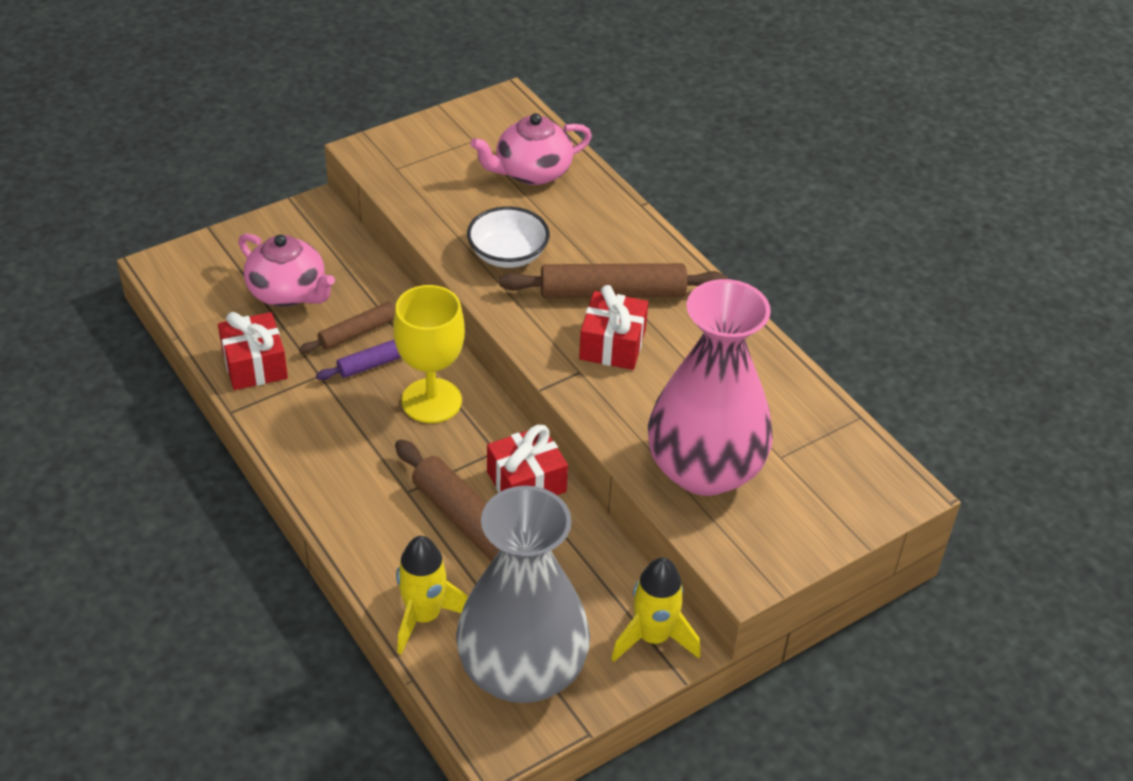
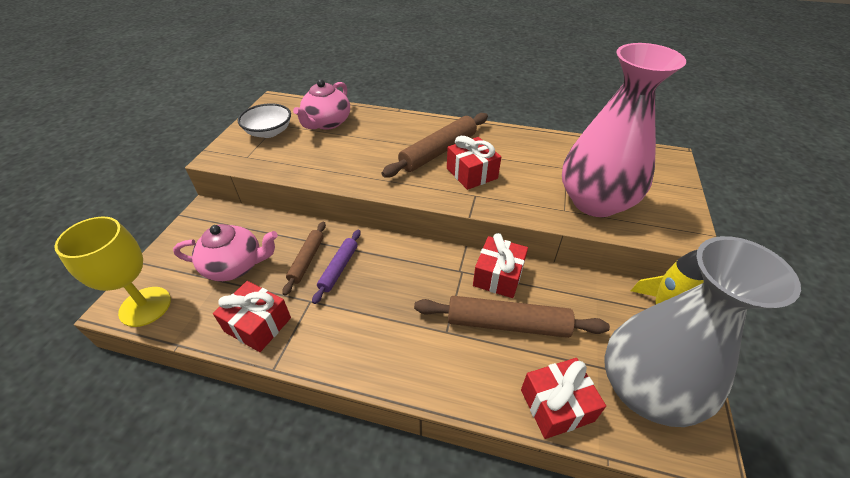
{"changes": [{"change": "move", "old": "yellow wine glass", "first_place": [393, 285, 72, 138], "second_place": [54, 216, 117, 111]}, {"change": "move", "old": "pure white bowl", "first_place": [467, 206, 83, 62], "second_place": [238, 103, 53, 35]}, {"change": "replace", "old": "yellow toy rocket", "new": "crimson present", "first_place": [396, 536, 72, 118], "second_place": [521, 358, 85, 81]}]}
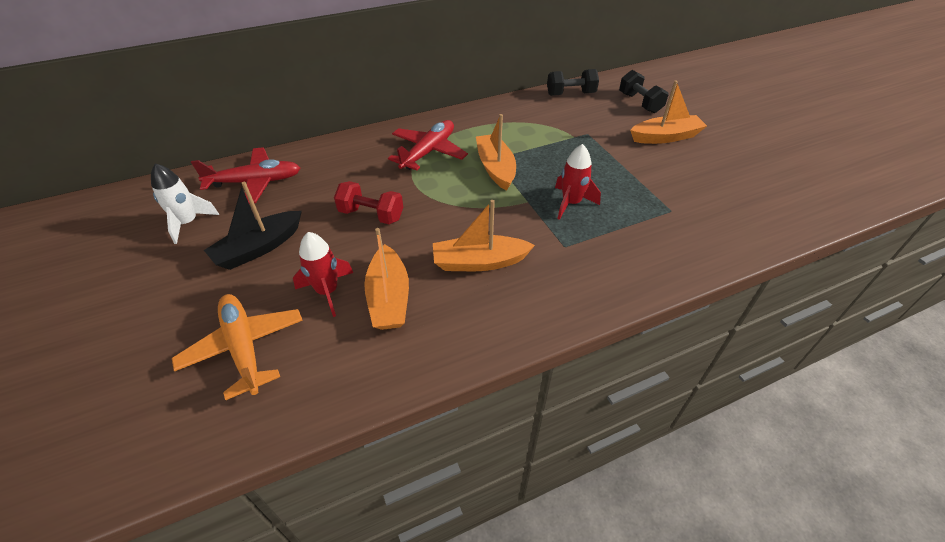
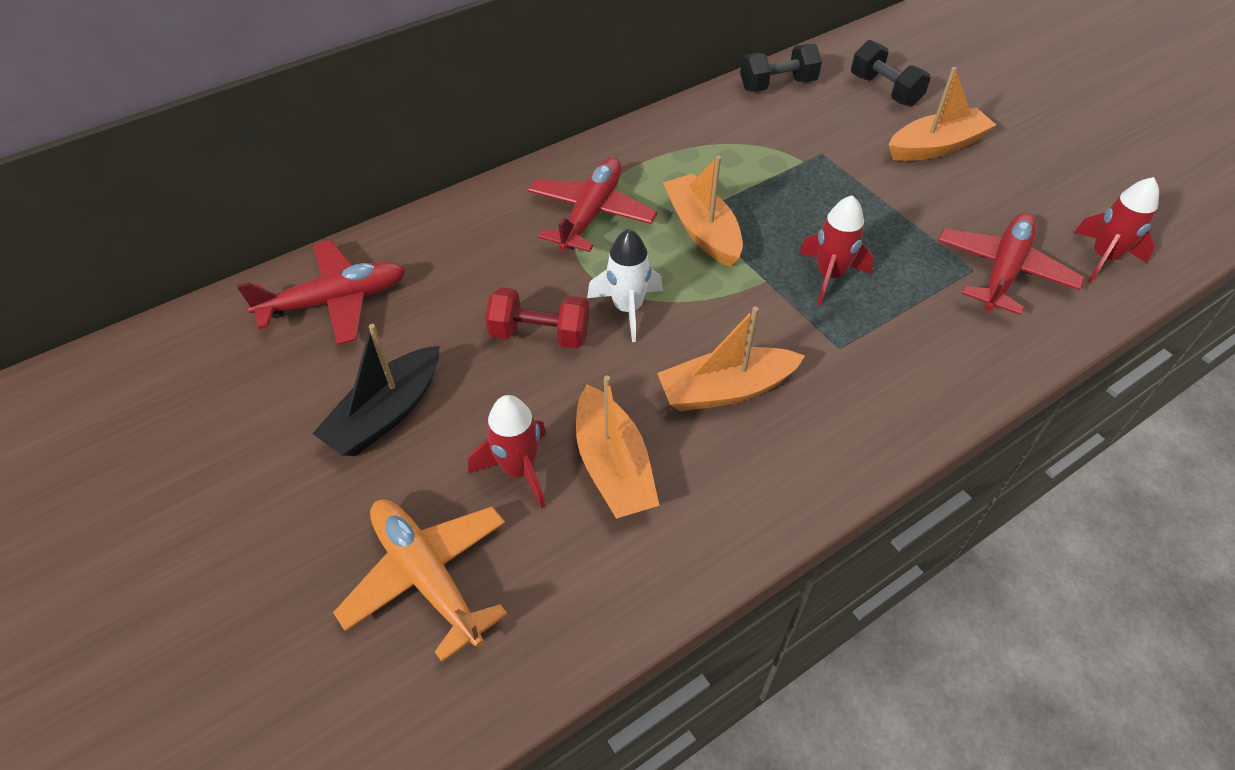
{"changes": [{"change": "insert", "new": "crimson toy plane", "second_place": [938, 213, 147, 102]}, {"change": "insert", "new": "crimson toy rocket", "second_place": [1074, 177, 85, 106]}, {"change": "move", "old": "pure white toy rocket", "first_place": [151, 163, 68, 81], "second_place": [587, 229, 76, 113]}]}
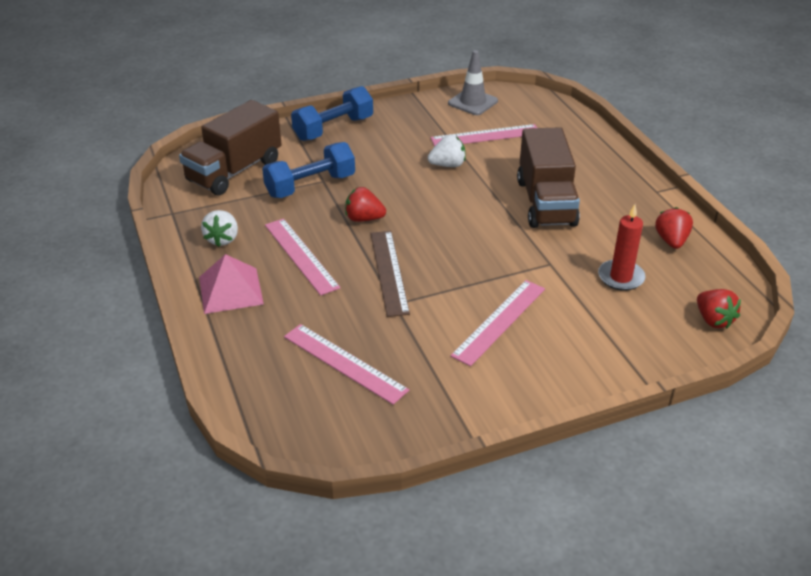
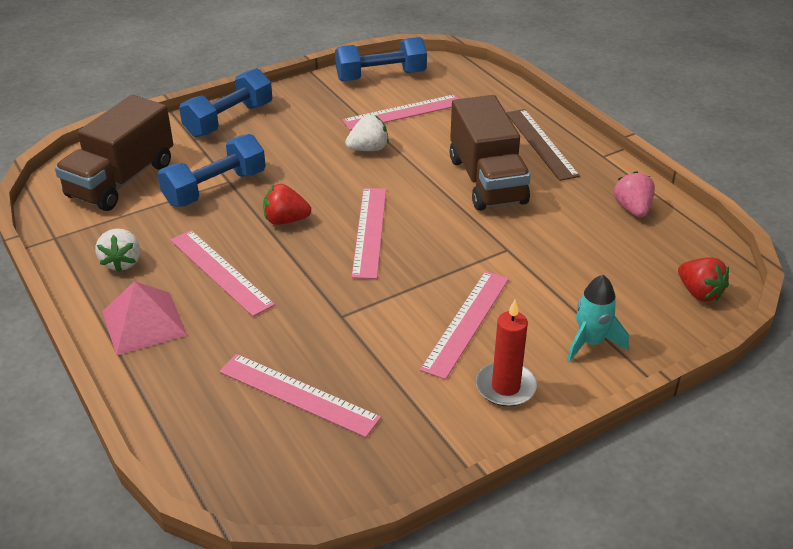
{"changes": [{"change": "insert", "new": "pink straightedge", "second_place": [351, 188, 35, 91]}, {"change": "insert", "new": "turquoise toy rocket", "second_place": [567, 275, 62, 87]}, {"change": "move", "old": "russet straightedge", "first_place": [371, 231, 39, 86], "second_place": [506, 109, 74, 72]}, {"change": "move", "old": "crimson pillar candle", "first_place": [598, 204, 48, 87], "second_place": [476, 300, 61, 107]}, {"change": "replace", "old": "ash-grey safety cone", "new": "blue hand weight", "first_place": [448, 50, 50, 65], "second_place": [335, 37, 92, 44]}, {"change": "recolor", "old": "crimson toy strawberry", "new": "pink toy strawberry", "first_place": [655, 207, 38, 42], "second_place": [614, 171, 41, 47]}]}
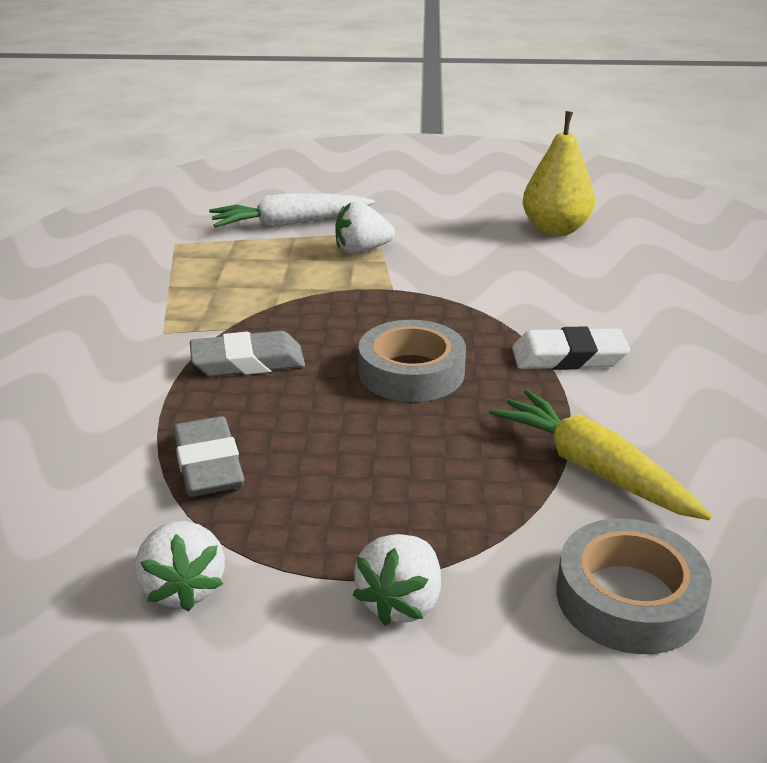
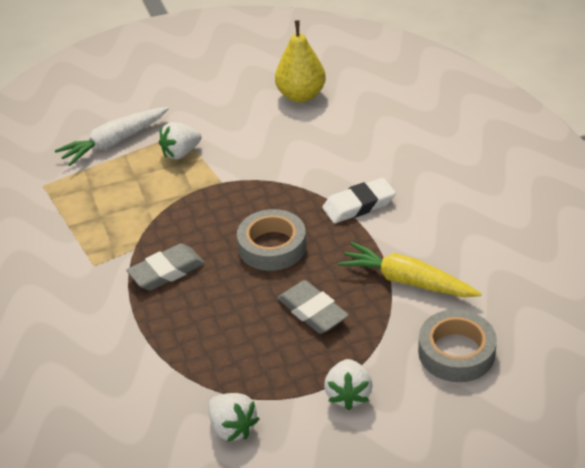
{"changes": [{"change": "move", "old": "ash-grey gum eraser", "first_place": [173, 416, 71, 81], "second_place": [277, 280, 72, 54]}]}
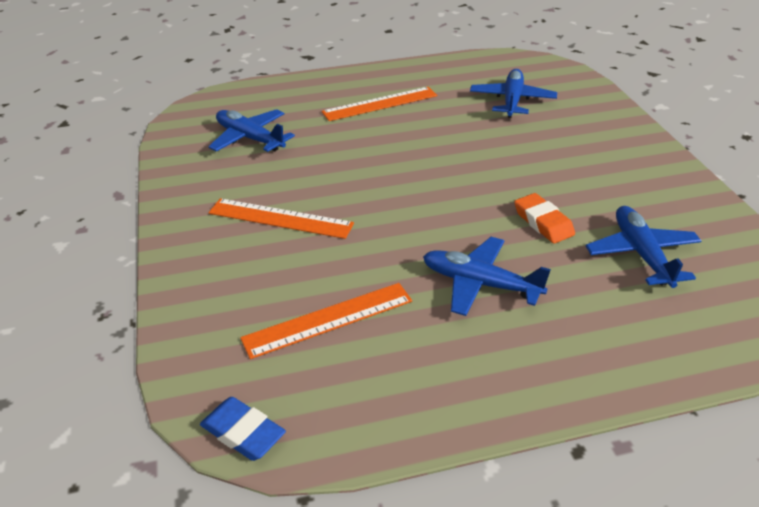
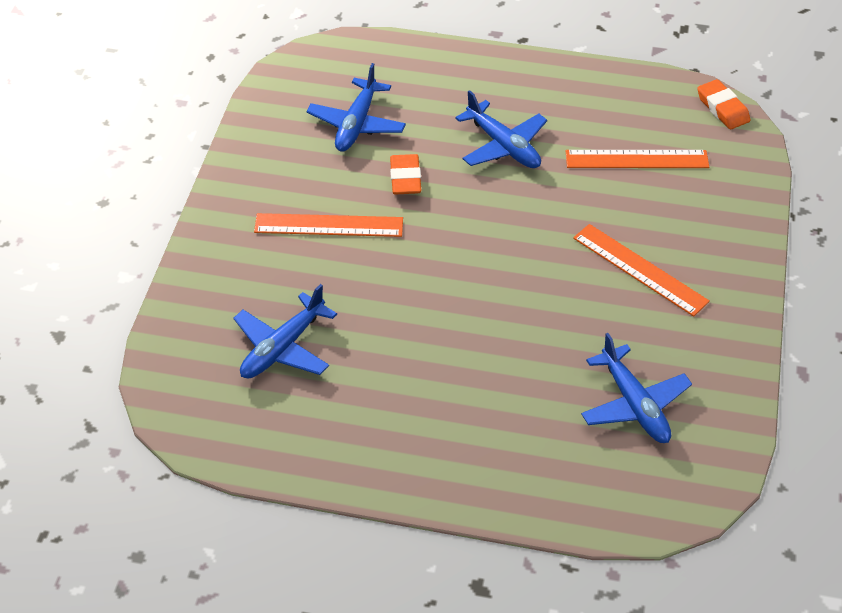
{"changes": [{"change": "move", "old": "orange straightedge", "first_place": [322, 87, 115, 34], "second_place": [254, 213, 149, 24]}, {"change": "recolor", "old": "blue gum eraser", "new": "orange gum eraser", "first_place": [200, 397, 86, 64], "second_place": [697, 79, 53, 50]}]}
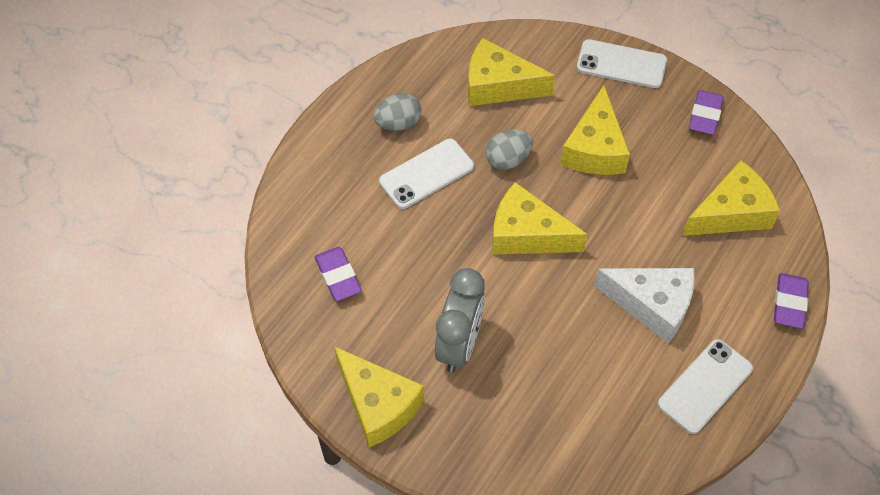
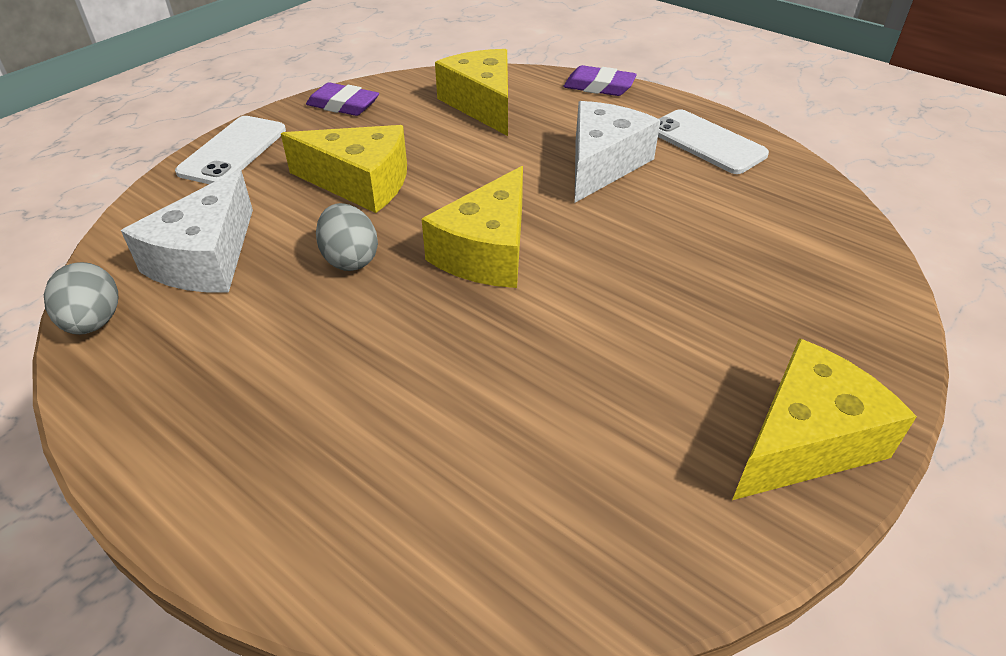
{"changes": [{"change": "delete", "old": "violet gum eraser", "first_place": [315, 247, 47, 54]}, {"change": "delete", "old": "pure white mobile phone", "first_place": [379, 139, 95, 70]}, {"change": "delete", "old": "ash-grey alarm clock", "first_place": [435, 268, 50, 104]}, {"change": "move", "old": "ash-grey egg shape", "first_place": [374, 93, 48, 38], "second_place": [44, 262, 74, 73]}, {"change": "recolor", "old": "yellow cheese", "new": "pure white cheese", "first_place": [468, 38, 87, 68], "second_place": [121, 169, 132, 124]}]}
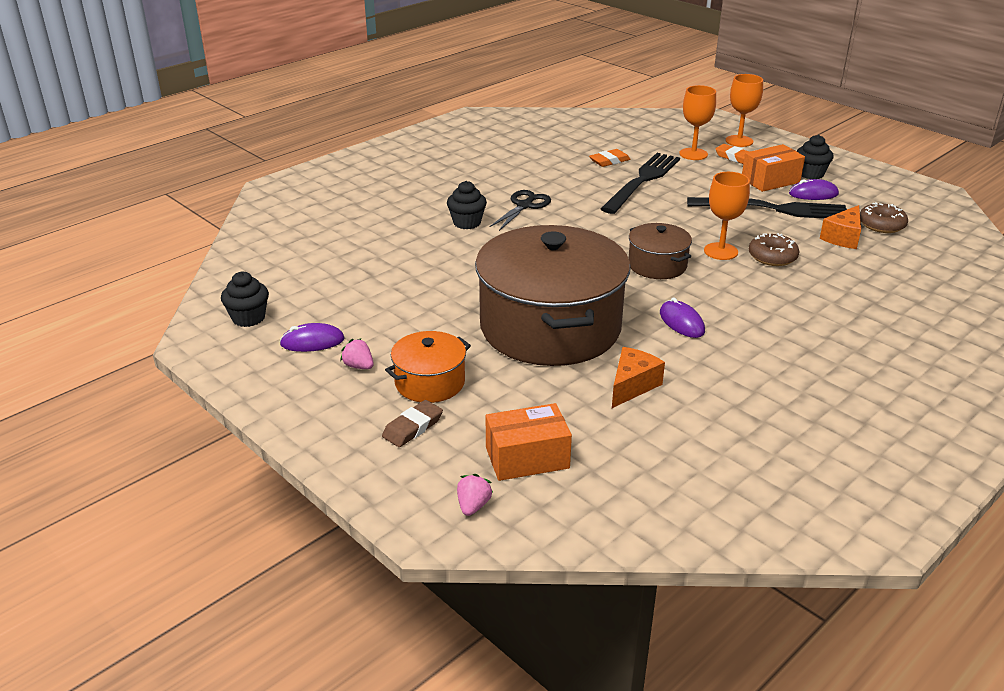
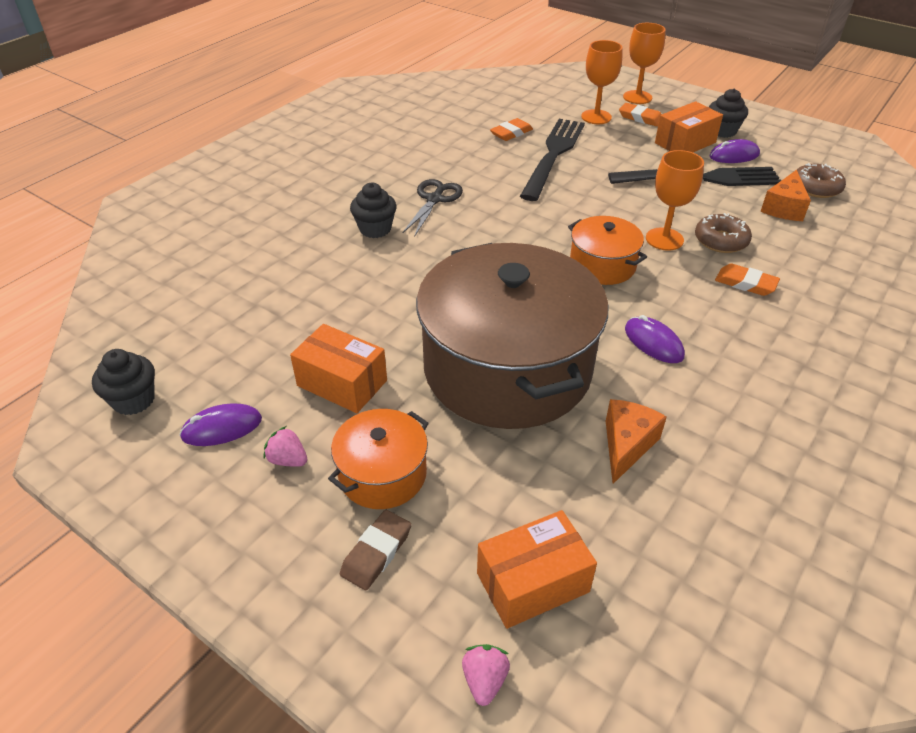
{"changes": [{"change": "insert", "new": "orange box", "second_place": [290, 324, 97, 89]}, {"change": "insert", "new": "orange gum eraser", "second_place": [715, 264, 65, 32]}, {"change": "recolor", "old": "russet pot", "new": "orange pot", "first_place": [628, 223, 64, 56], "second_place": [568, 216, 79, 69]}]}
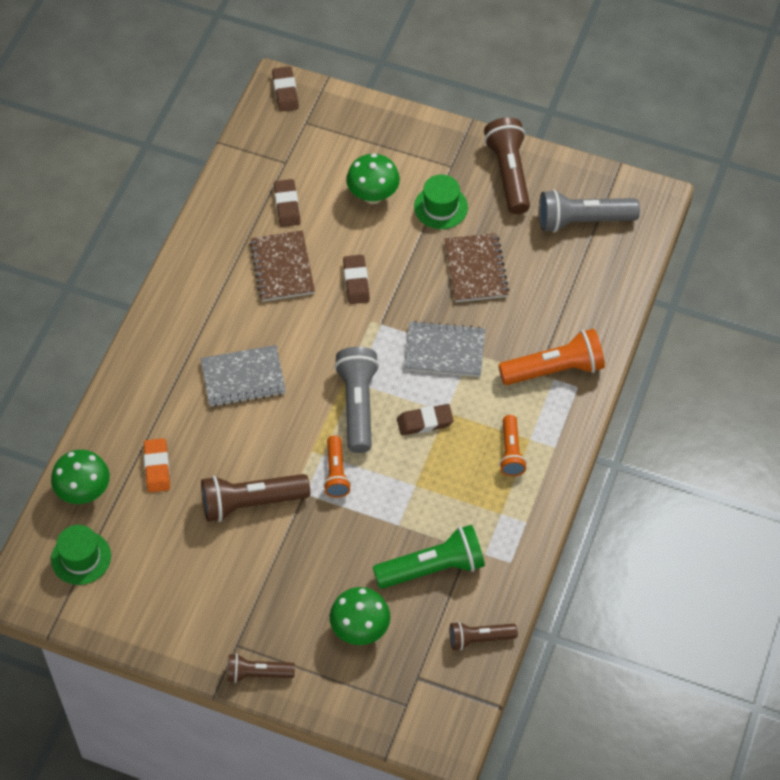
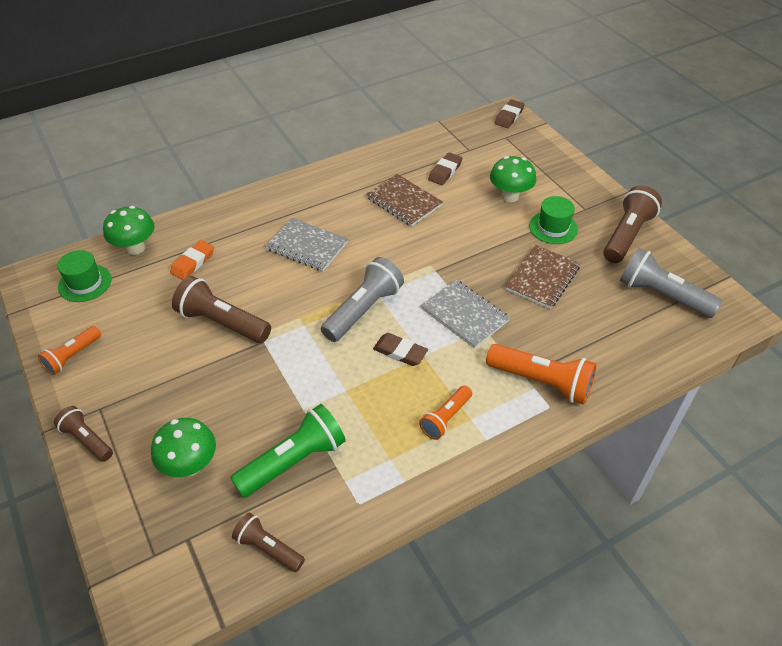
{"changes": [{"change": "delete", "old": "russet gum eraser", "first_place": [343, 255, 27, 49]}, {"change": "move", "old": "orange torch", "first_place": [323, 435, 28, 62], "second_place": [38, 326, 63, 49]}, {"change": "rotate", "old": "russet notepad", "first_place": [249, 230, 66, 72], "second_place": [366, 174, 77, 52], "degrees": -75}, {"change": "rotate", "old": "leaf-green torch", "first_place": [373, 525, 112, 64], "second_place": [230, 404, 116, 94], "degrees": -60}]}
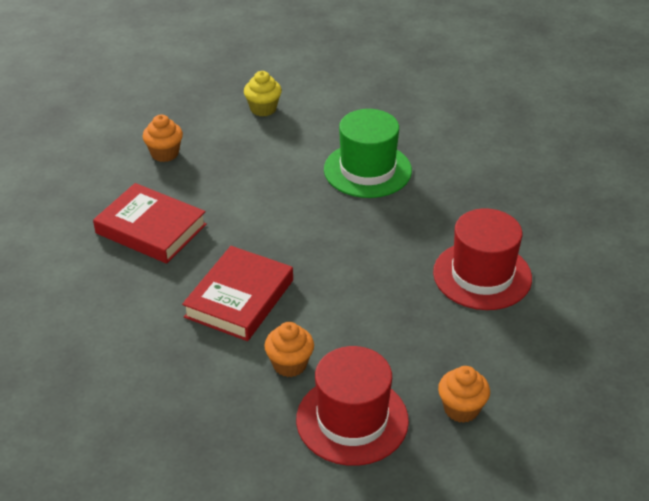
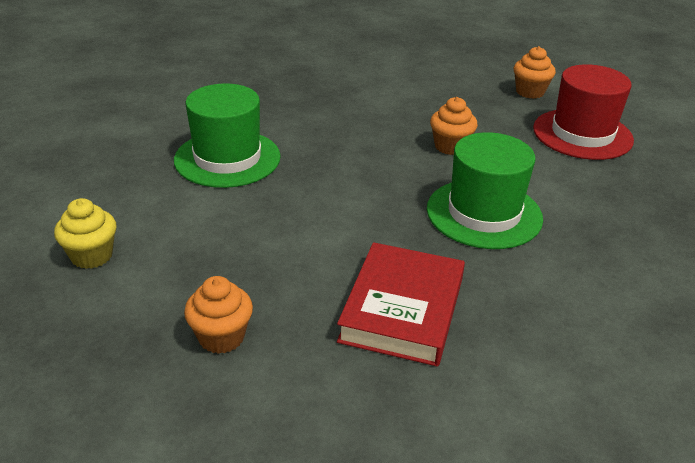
{"changes": [{"change": "delete", "old": "crimson top hat", "first_place": [433, 208, 99, 102]}, {"change": "move", "old": "orange muffin", "first_place": [264, 322, 50, 55], "second_place": [430, 97, 48, 58]}, {"change": "replace", "old": "crimson hardback", "new": "leaf-green top hat", "first_place": [182, 246, 111, 95], "second_place": [427, 132, 116, 117]}]}
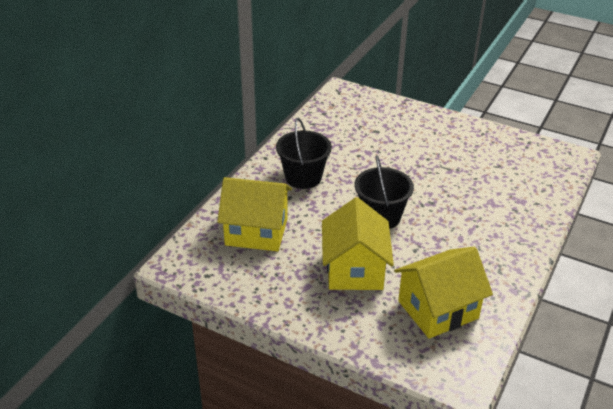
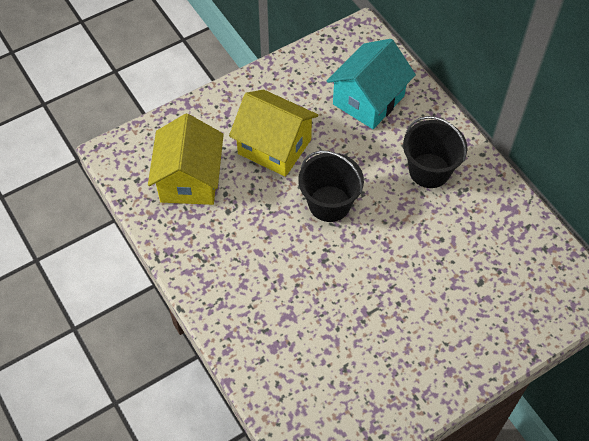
{"changes": [{"change": "recolor", "old": "yellow cottage", "new": "turquoise cottage", "first_place": [217, 177, 75, 74], "second_place": [327, 39, 89, 90]}]}
